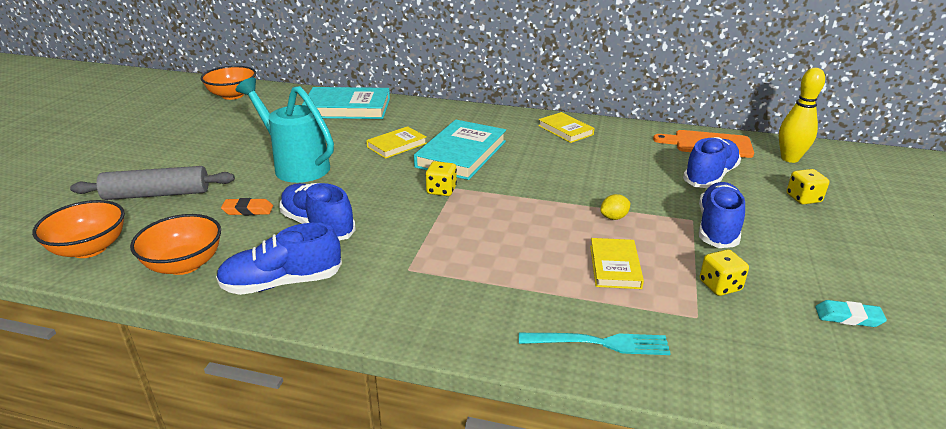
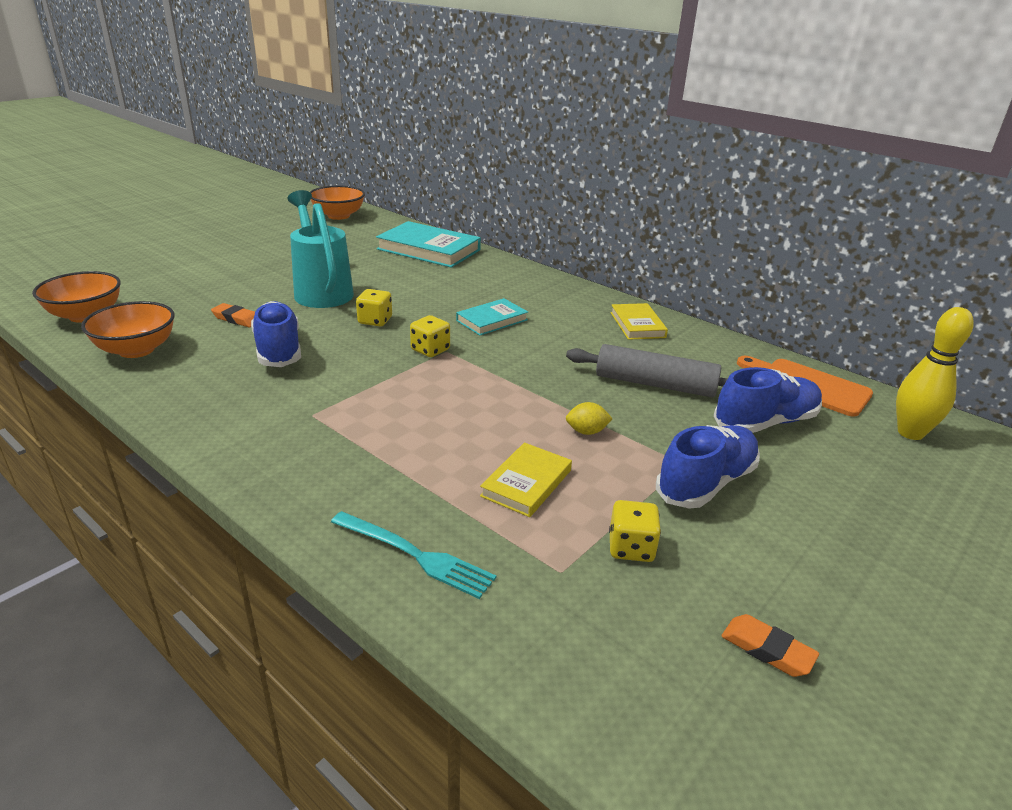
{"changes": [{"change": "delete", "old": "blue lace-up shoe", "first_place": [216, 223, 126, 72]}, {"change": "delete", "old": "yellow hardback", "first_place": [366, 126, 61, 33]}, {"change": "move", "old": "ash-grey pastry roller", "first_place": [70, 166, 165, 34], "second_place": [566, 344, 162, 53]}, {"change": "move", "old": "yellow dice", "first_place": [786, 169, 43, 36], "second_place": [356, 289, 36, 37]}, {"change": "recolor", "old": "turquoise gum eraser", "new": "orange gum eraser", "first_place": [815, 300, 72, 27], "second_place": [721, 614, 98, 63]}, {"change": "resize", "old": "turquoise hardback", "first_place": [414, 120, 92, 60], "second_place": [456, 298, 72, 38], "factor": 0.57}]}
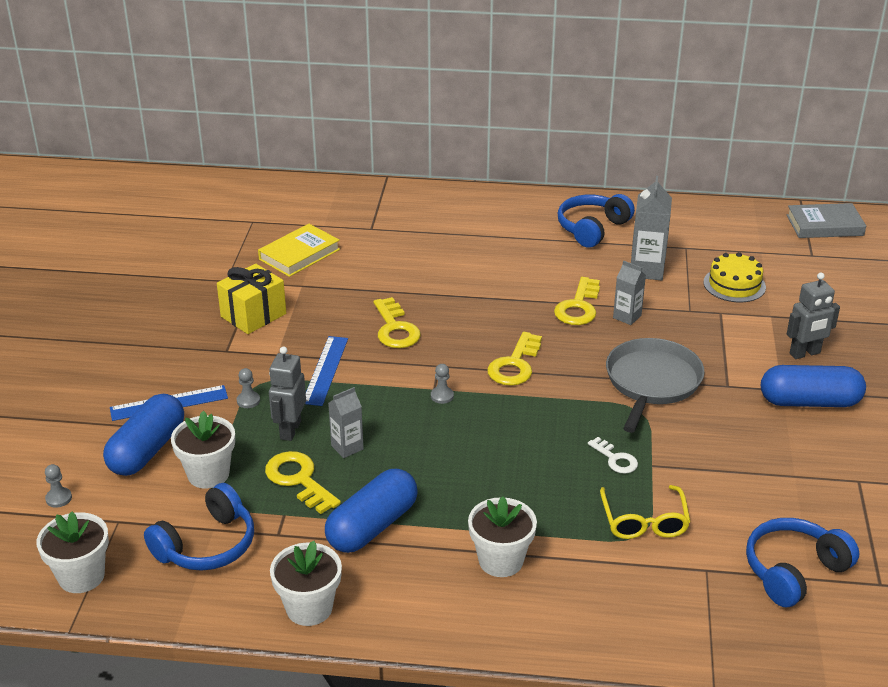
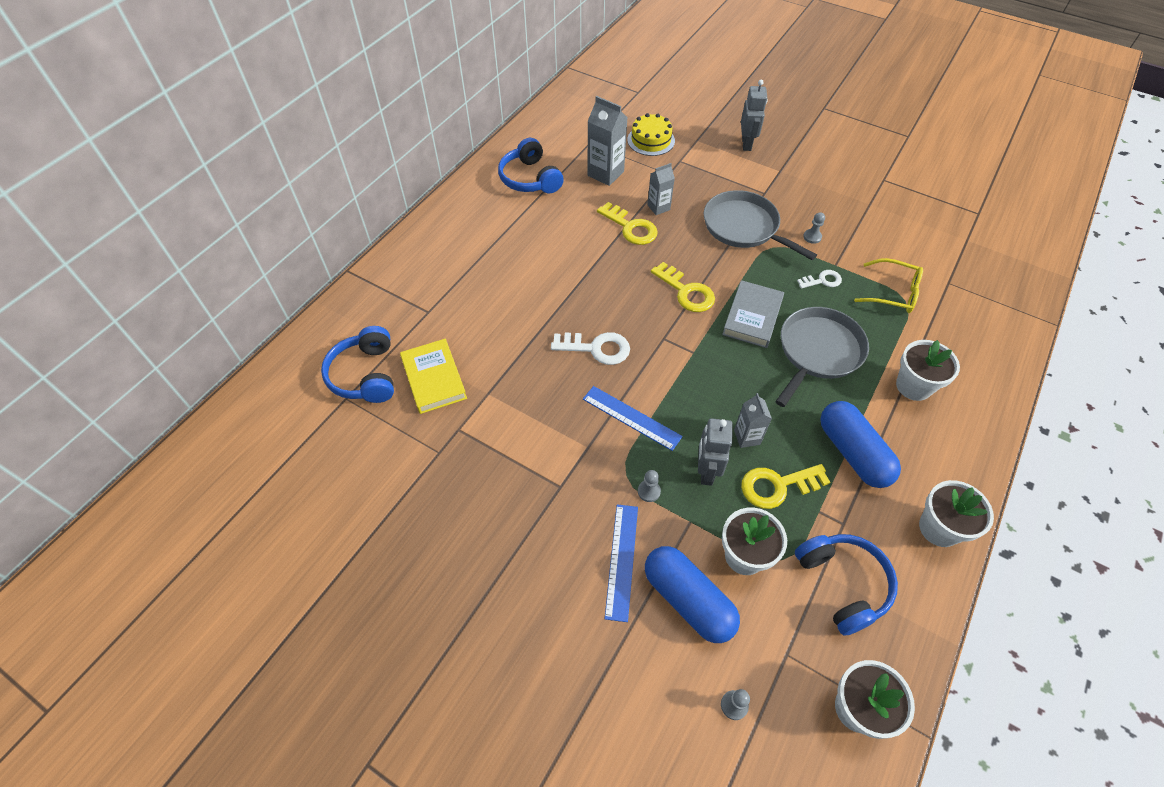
{"changes": [{"change": "delete", "old": "yellow present", "first_place": [217, 264, 69, 70]}, {"change": "delete", "old": "blue pill", "first_place": [761, 365, 105, 42]}, {"change": "insert", "new": "ash-grey frying pan", "second_place": [775, 307, 94, 100]}, {"change": "move", "old": "ash-grey pawn", "first_place": [431, 364, 23, 40], "second_place": [803, 212, 22, 32]}, {"change": "move", "old": "blue headphones", "first_place": [746, 518, 113, 89], "second_place": [321, 326, 73, 77]}, {"change": "move", "old": "ash-grey hardback", "first_place": [787, 203, 79, 35], "second_place": [722, 280, 62, 68]}, {"change": "recolor", "old": "yellow key", "new": "pure white key", "first_place": [374, 297, 47, 51], "second_place": [551, 332, 79, 33]}, {"change": "rotate", "old": "ash-grey robot figure", "first_place": [269, 346, 37, 95], "second_place": [698, 418, 35, 68], "degrees": 60}]}
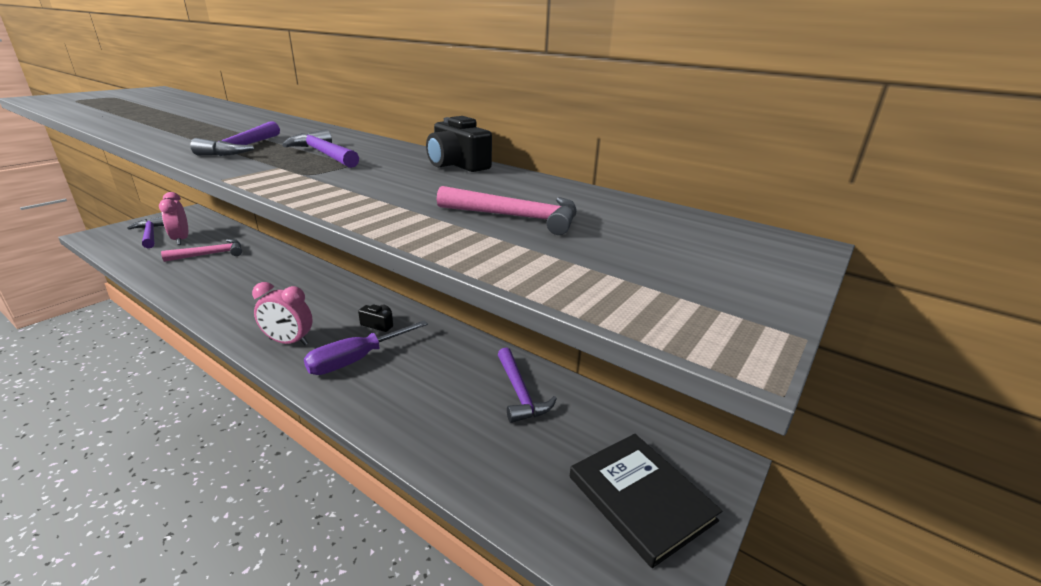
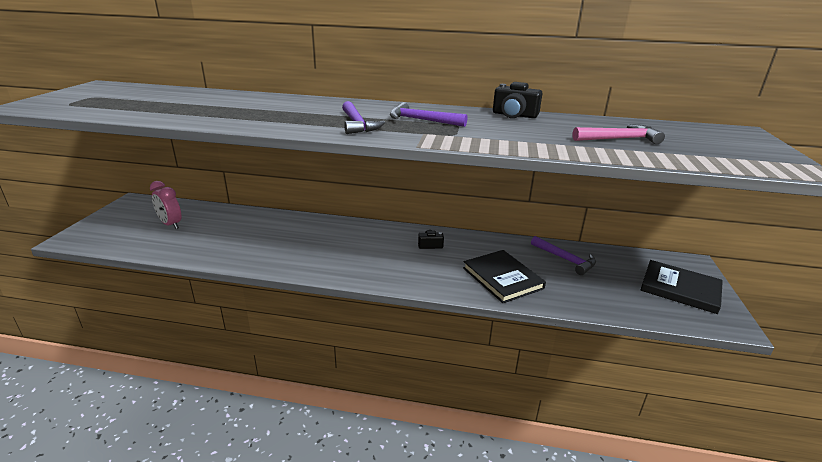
{"changes": [{"change": "delete", "old": "violet claw hammer", "first_place": [127, 217, 37, 31]}, {"change": "delete", "old": "pink claw hammer", "first_place": [161, 239, 81, 23]}, {"change": "delete", "old": "pink alarm clock", "first_place": [252, 282, 61, 63]}, {"change": "delete", "old": "violet screwdriver", "first_place": [304, 321, 124, 54]}, {"change": "insert", "new": "jet-black hardback", "second_place": [463, 250, 83, 53]}]}
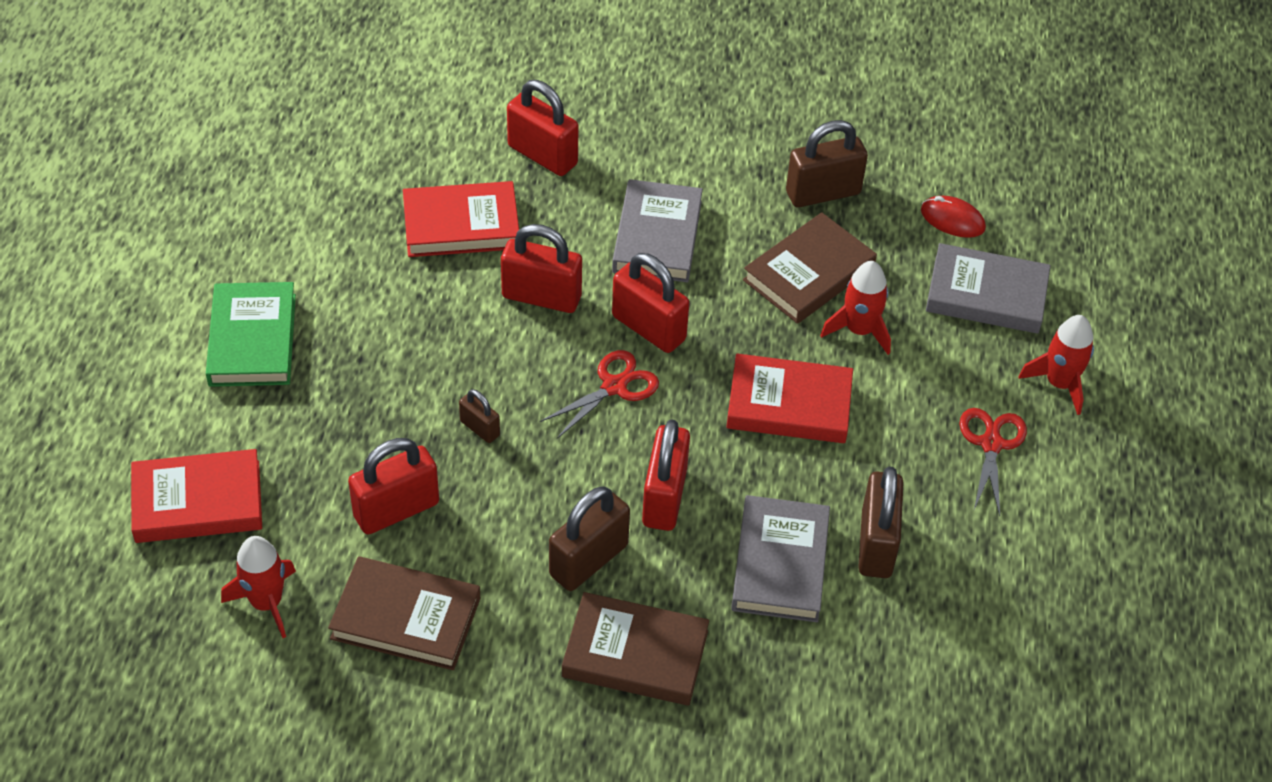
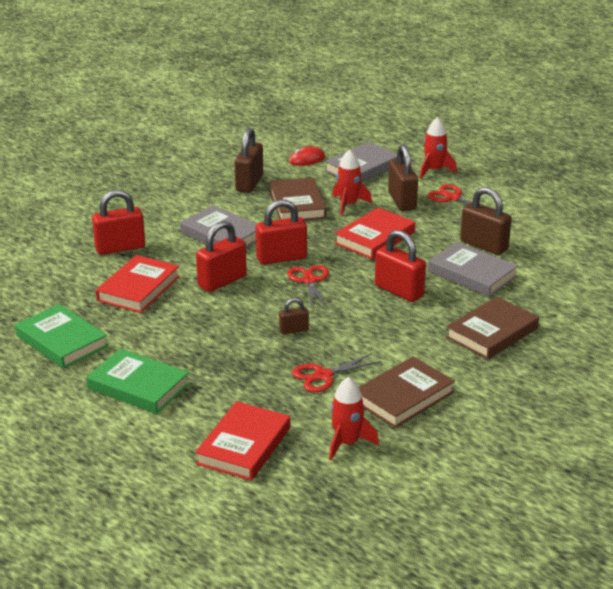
{"changes": [{"change": "insert", "new": "leaf-green hardback", "second_place": [15, 304, 93, 64]}, {"change": "move", "old": "russet padlock", "first_place": [549, 486, 81, 105], "second_place": [388, 144, 30, 67]}, {"change": "replace", "old": "crimson padlock", "new": "crimson pair of scissors", "first_place": [348, 438, 91, 96], "second_place": [292, 353, 89, 39]}]}
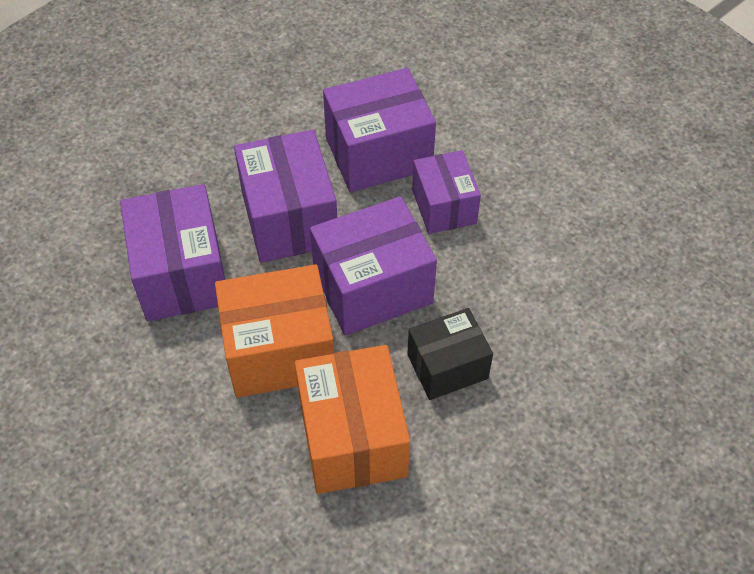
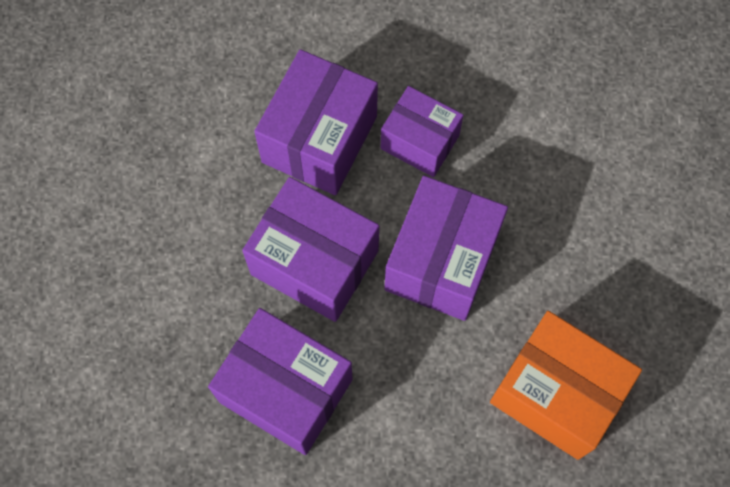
{"changes": [{"change": "delete", "old": "orange box", "first_place": [215, 264, 119, 134]}, {"change": "delete", "old": "jet-black box", "first_place": [407, 308, 86, 92]}]}
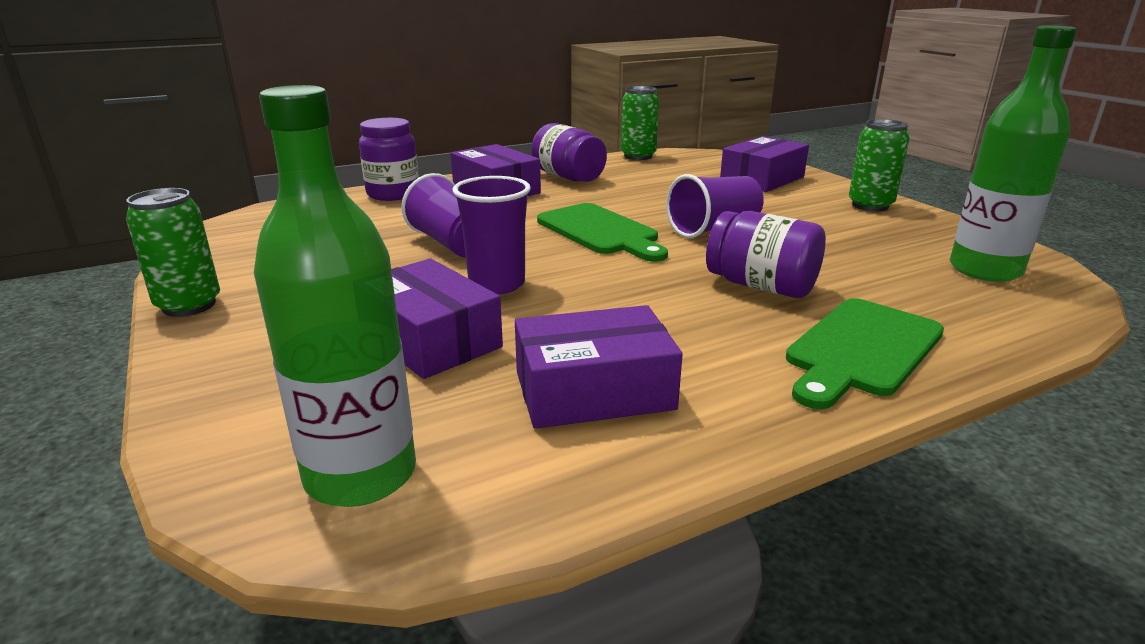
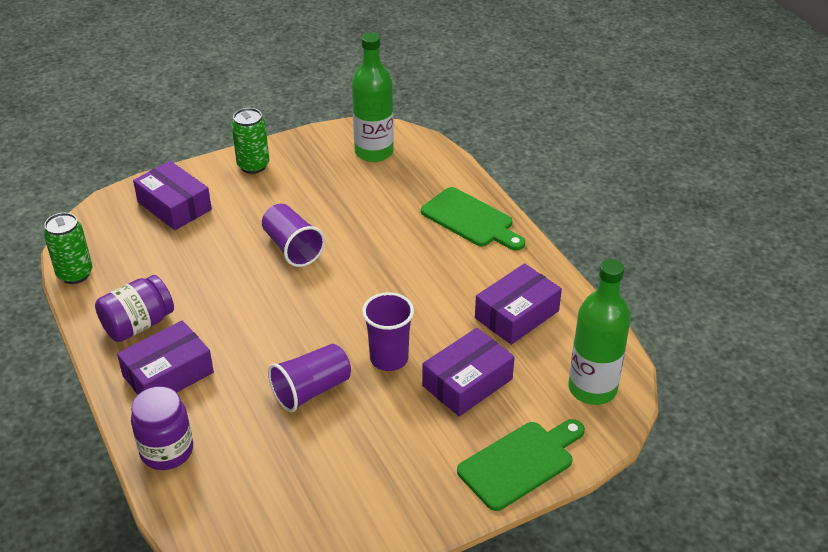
{"changes": [{"change": "delete", "old": "leaf-green tin", "first_place": [126, 188, 94, 129]}, {"change": "delete", "old": "violet jar", "first_place": [706, 211, 120, 87]}, {"change": "move", "old": "leaf-green cutting board", "first_place": [537, 203, 131, 59], "second_place": [457, 419, 128, 92]}, {"change": "rotate", "old": "violet box", "first_place": [515, 305, 168, 124], "second_place": [475, 263, 87, 82], "degrees": 60}]}
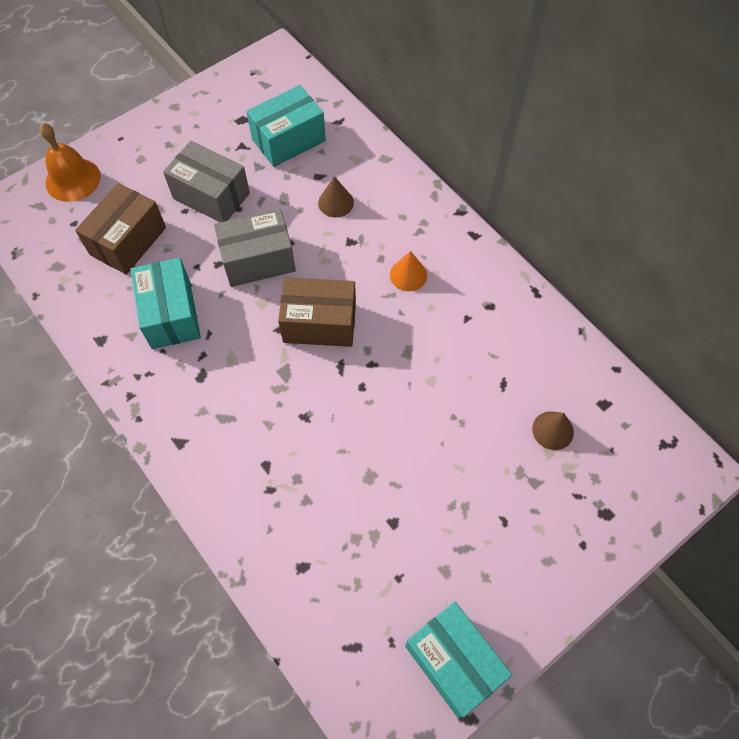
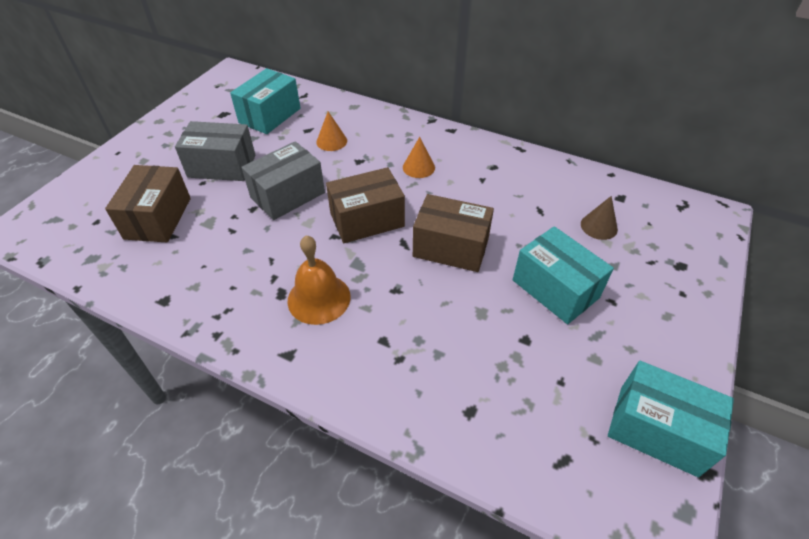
{"changes": [{"change": "insert", "new": "russet box", "second_place": [413, 194, 81, 78]}, {"change": "move", "old": "orange bell", "first_place": [39, 123, 62, 79], "second_place": [288, 235, 63, 90]}, {"change": "move", "old": "turquoise box", "first_place": [131, 258, 70, 91], "second_place": [513, 226, 101, 98]}, {"change": "recolor", "old": "russet solid cone", "new": "orange solid cone", "first_place": [318, 176, 36, 41], "second_place": [316, 111, 31, 40]}]}
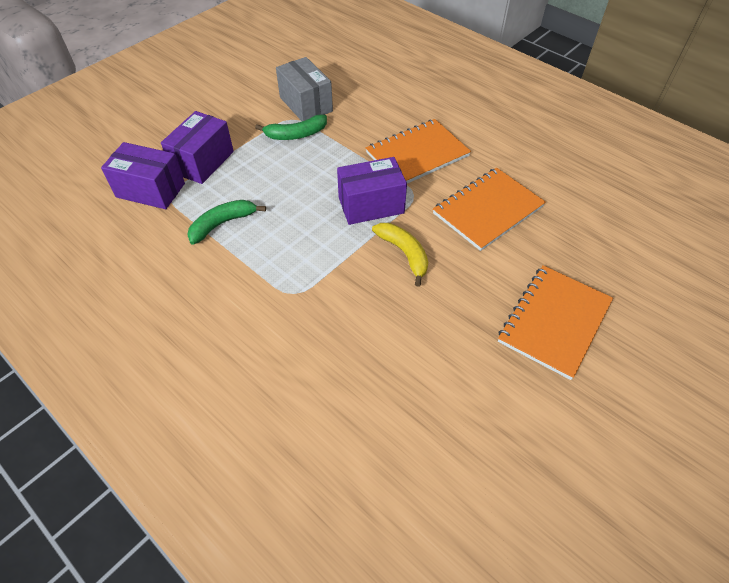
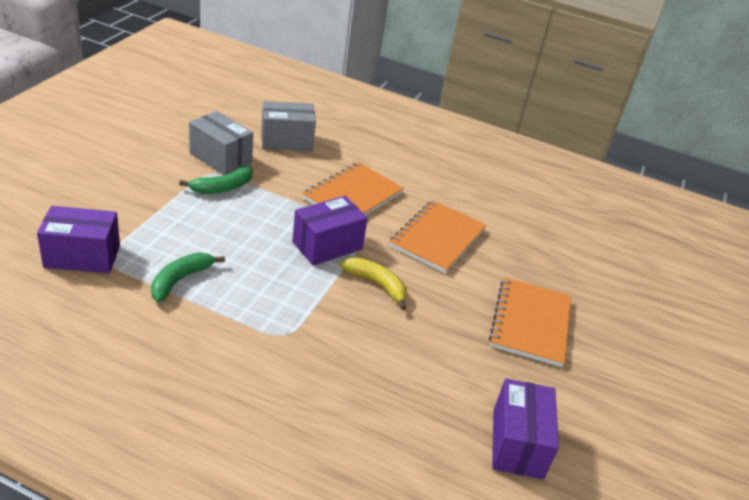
{"changes": [{"change": "insert", "new": "ash-grey box", "second_place": [261, 101, 55, 50]}, {"change": "move", "old": "violet box", "first_place": [161, 111, 73, 73], "second_place": [492, 378, 67, 101]}]}
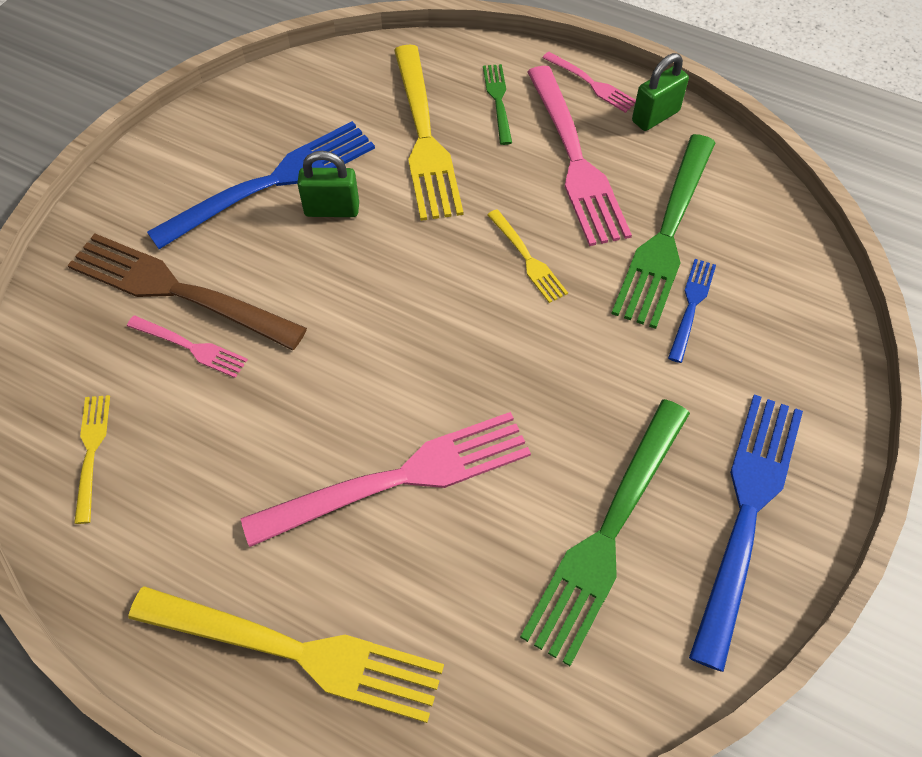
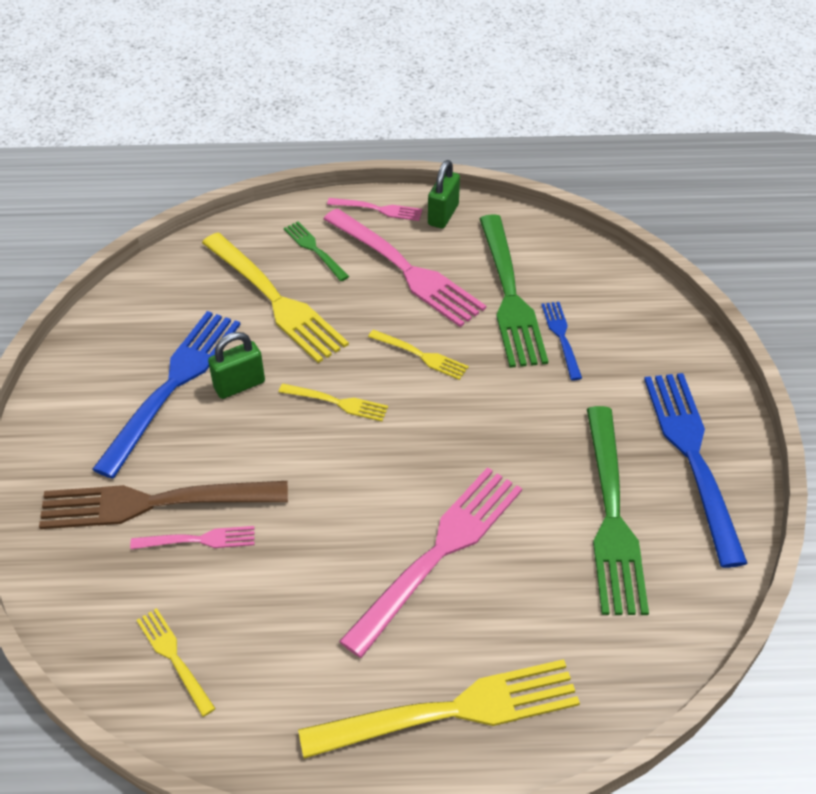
{"changes": [{"change": "insert", "new": "yellow dinner fork", "second_place": [279, 383, 109, 39]}]}
